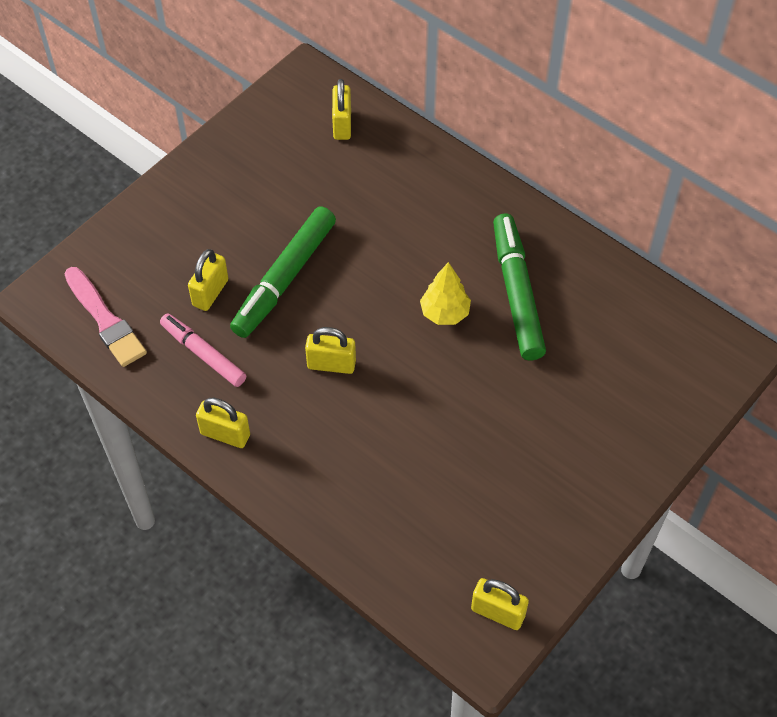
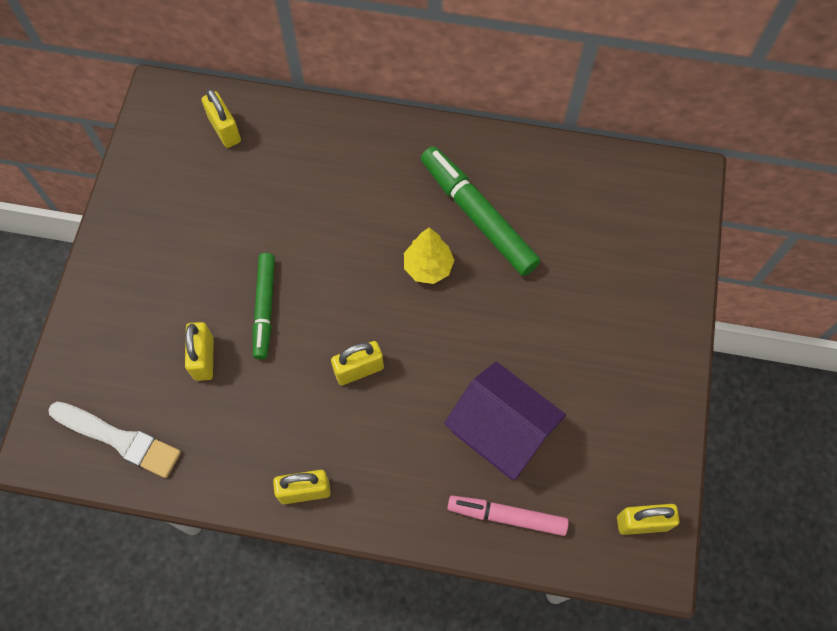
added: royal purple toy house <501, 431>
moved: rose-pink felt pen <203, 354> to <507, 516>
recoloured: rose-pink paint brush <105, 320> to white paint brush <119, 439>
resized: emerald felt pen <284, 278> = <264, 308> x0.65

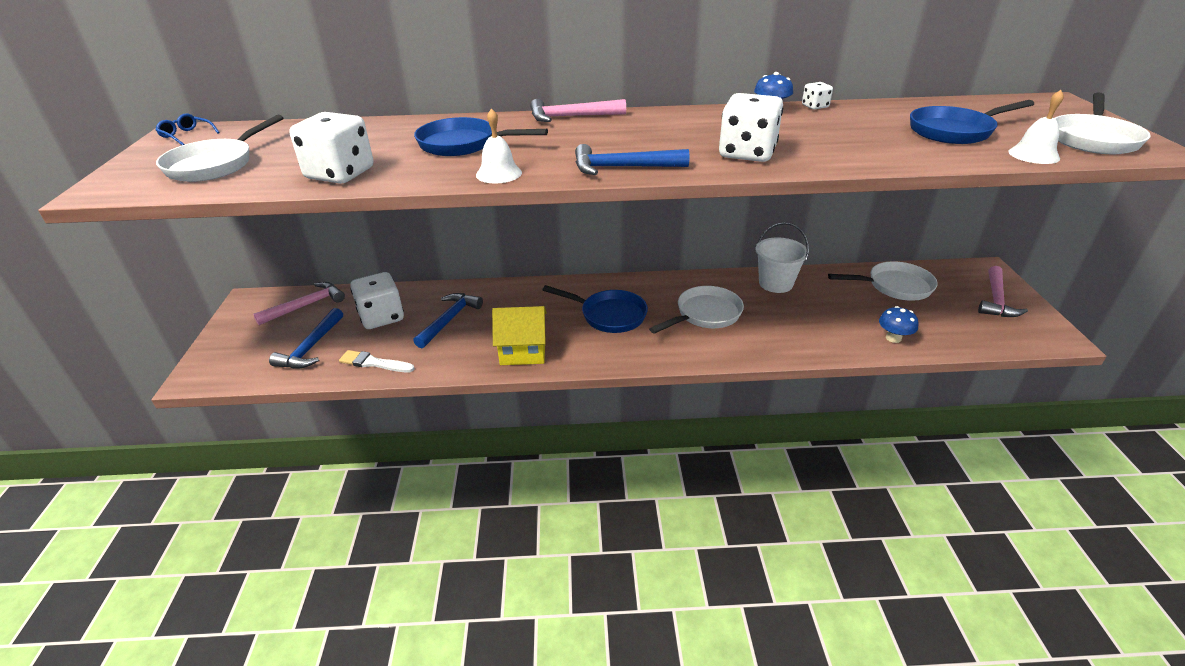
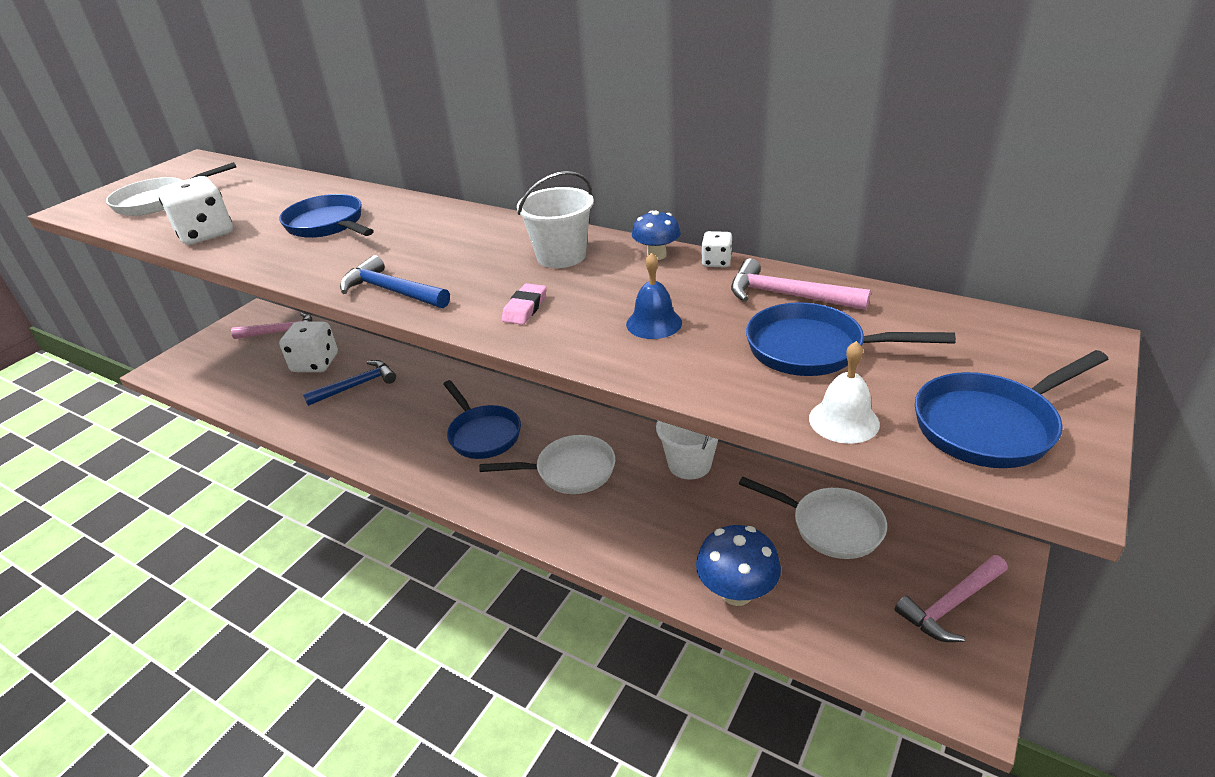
removed: white bell <499, 173>; cobalt glasses <186, 135>; yellow toy house <523, 351>; cobalt carpenter's hammer <311, 347>; white paint brush <374, 363>
added: white sand bucket <561, 256>; cobalt bell <654, 323>
moved: rose-pink carpenter's hammer <571, 117> to <787, 295>
replaced: white game die <747, 153> to rose-pink pencil eraser <525, 308>
recoloured: white pan <1093, 139> to cobalt pan <990, 425>
resized: cobalt mushroom <893, 338> = <736, 592> x1.64

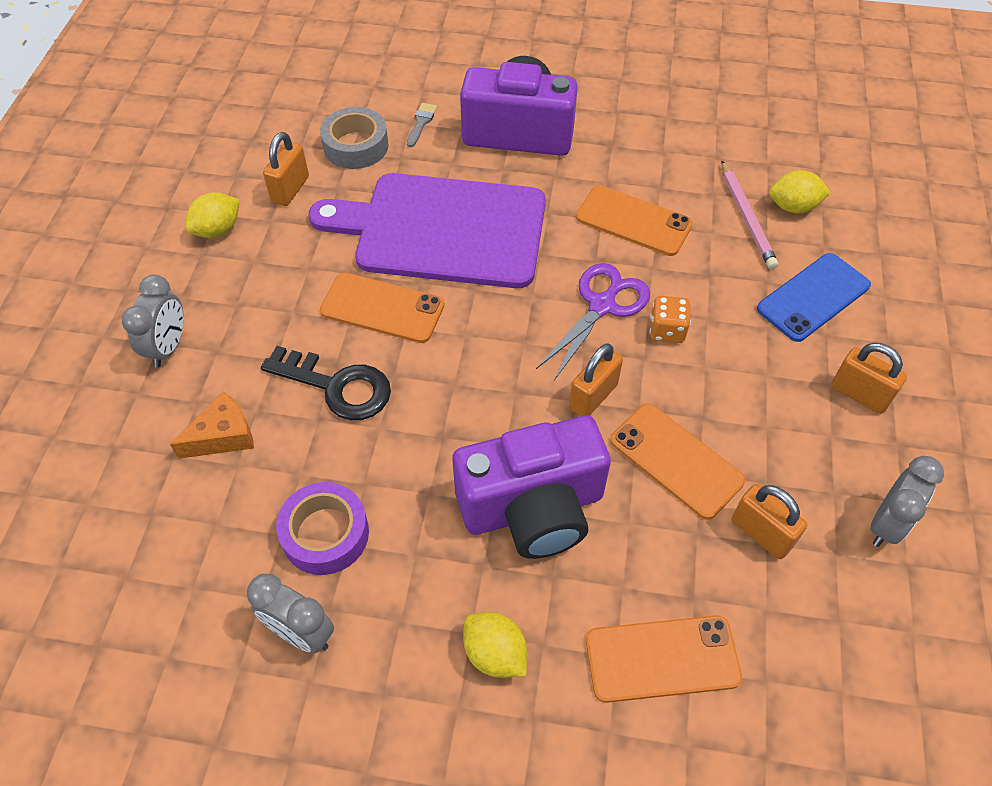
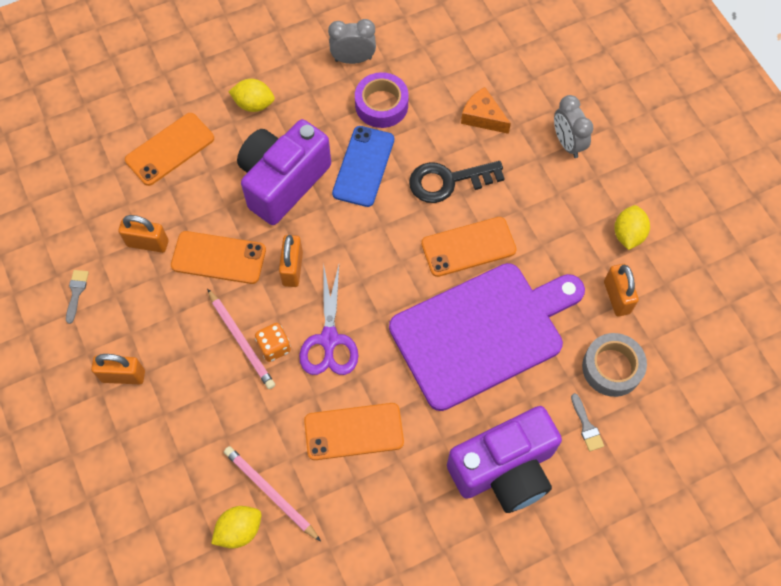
added: rose-pink wooden pencil <241, 340>
moved: cobalt phone <813, 297> to <363, 166>
replaced: ash-grey clock <887, 524> to ash-grey paint brush <76, 292>
turned: orange-coloured cheese <223, 436> = <482, 117> 105 degrees clockwise

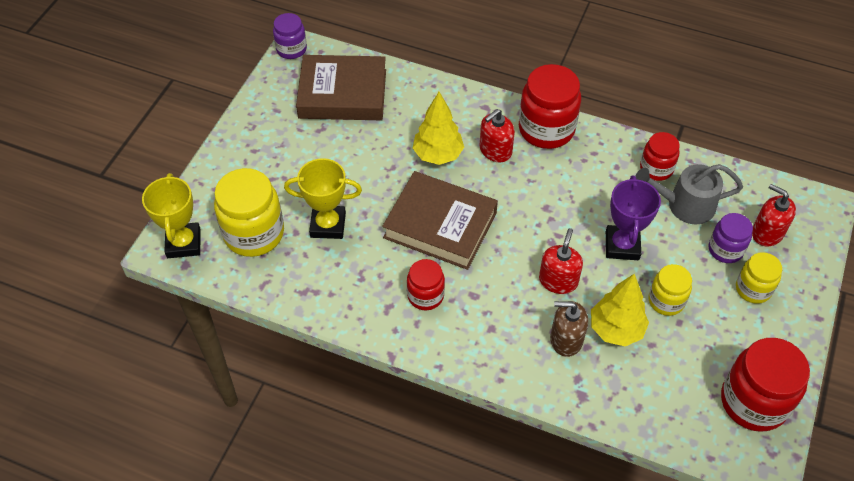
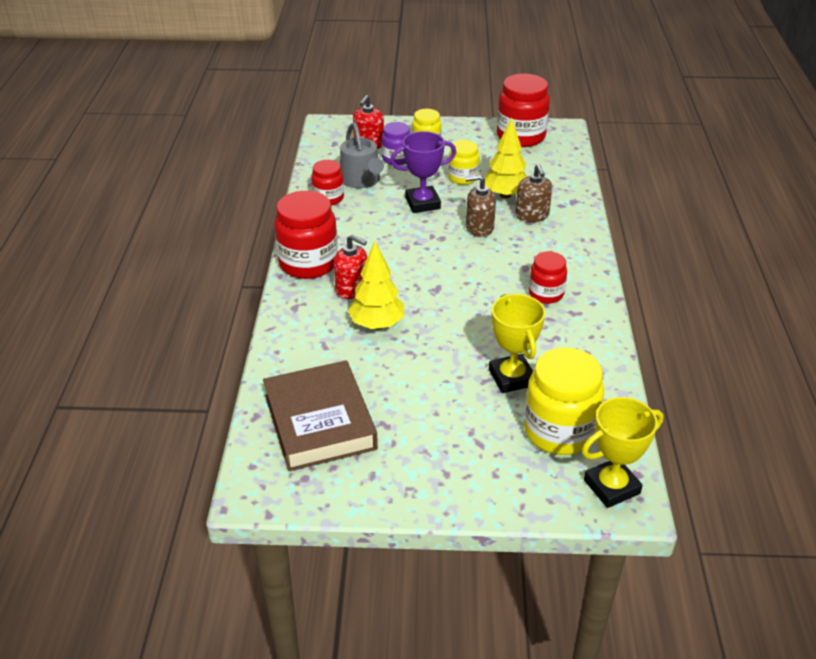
removed: royal purple jar <291, 49>; dark brown hardcover <440, 225>
recoloured: scarlet pump bottle <558, 281> to dark brown pump bottle <479, 228>

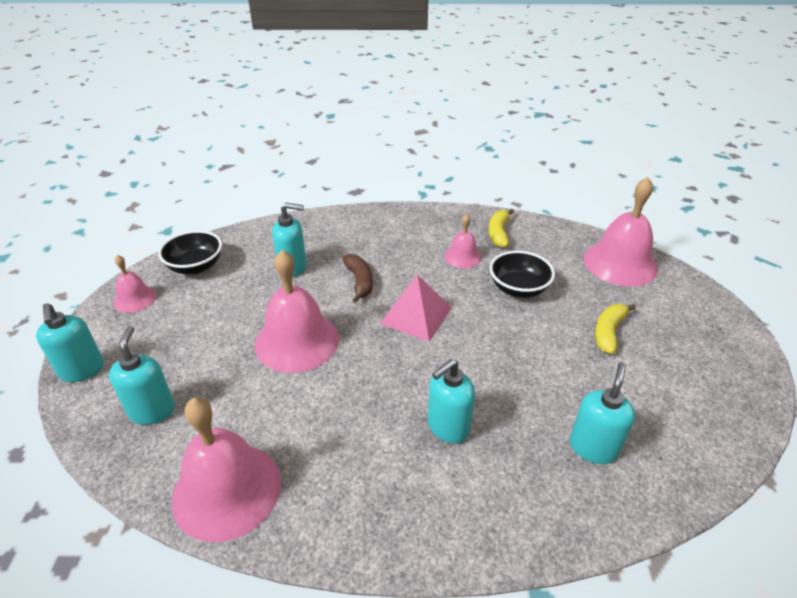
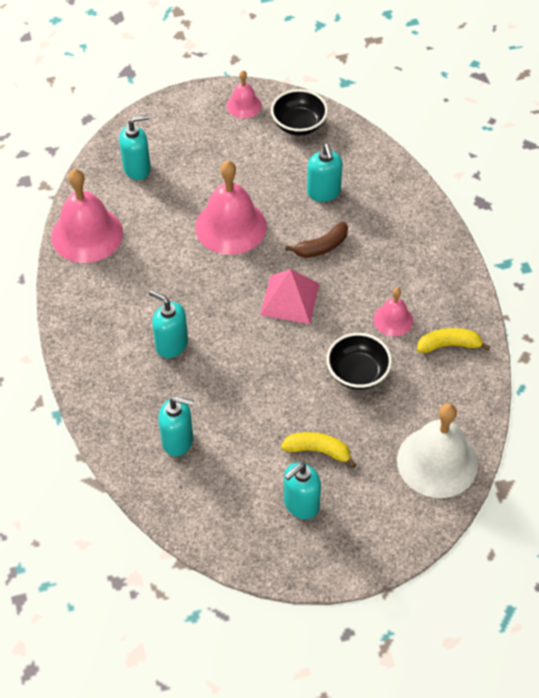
moved: turquoise pump bottle <82, 370> to <301, 504>
recoloured: rose-pink bell <620, 263> to white bell <437, 462>

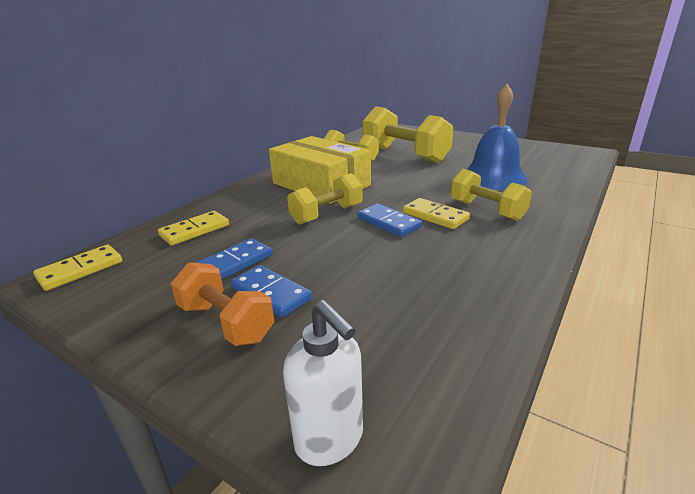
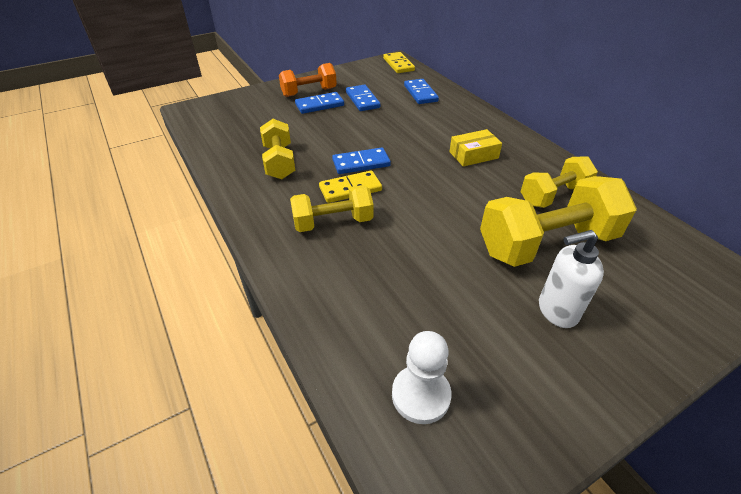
removed: cobalt bell <493, 177>
added: white chess pawn <421, 395>
moved: yellow hand weight <327, 214> to <279, 162>; white pump bottle <330, 440> to <556, 311>
recoloured: yellow domino tile <194, 230> to cobalt domino tile <420, 93>
resized: yellow box <321, 184> = <473, 155> x0.47

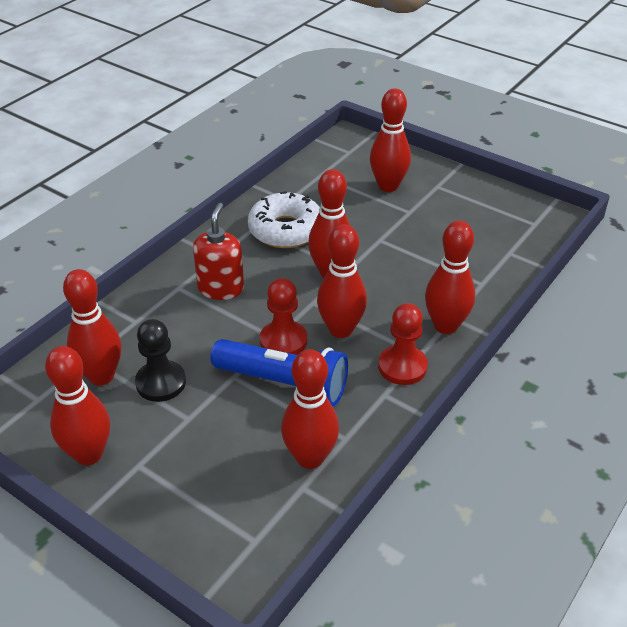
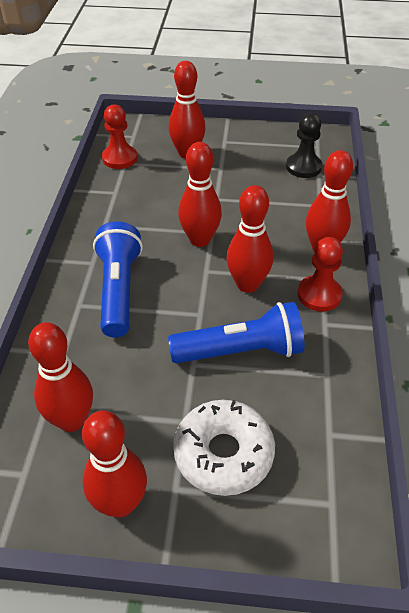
removed: scarlet skittle <310, 458>
moved: white glazed donut <286, 230> to <223, 453>; scarlet chess pawn <283, 341> to <120, 158>; jet-black chess pawn <161, 382> to <303, 167>
replaced: scarlet pump bottle <221, 288> to cobalt torch <118, 290>

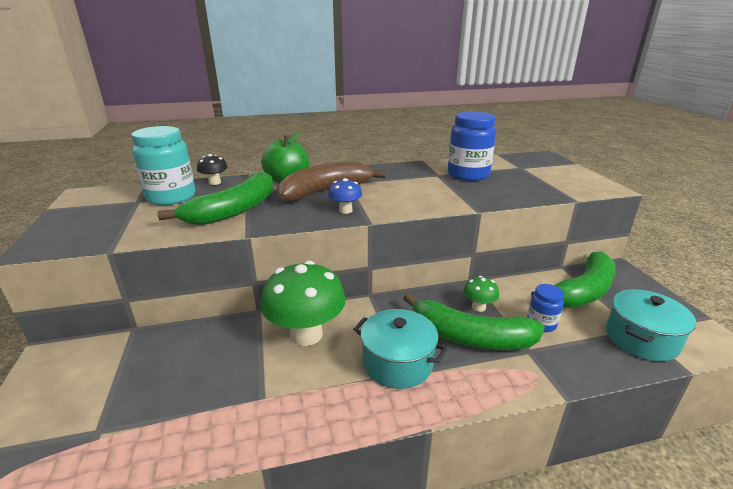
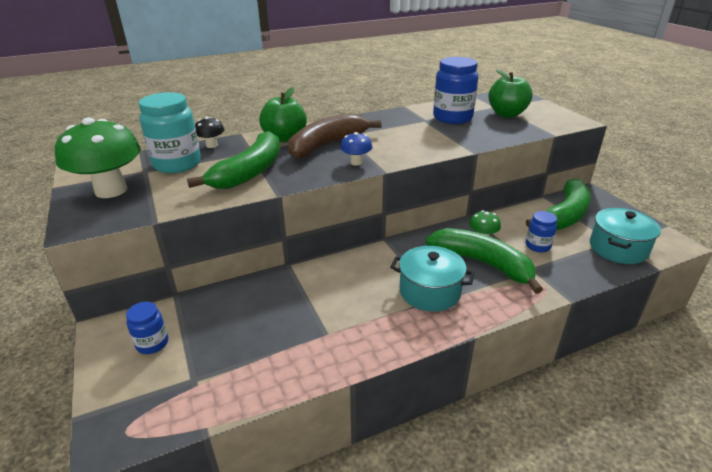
added: emerald apple fruit <507, 114>; cobalt jar <152, 343>
moved: emerald mushroom <306, 334> to <111, 190>
turned: emerald banana <470, 337> = <483, 263> 150 degrees counterclockwise

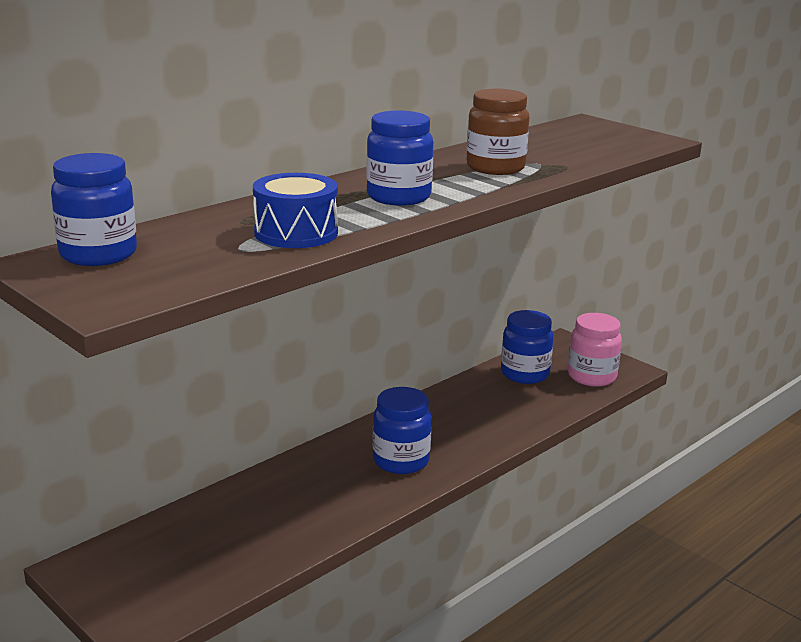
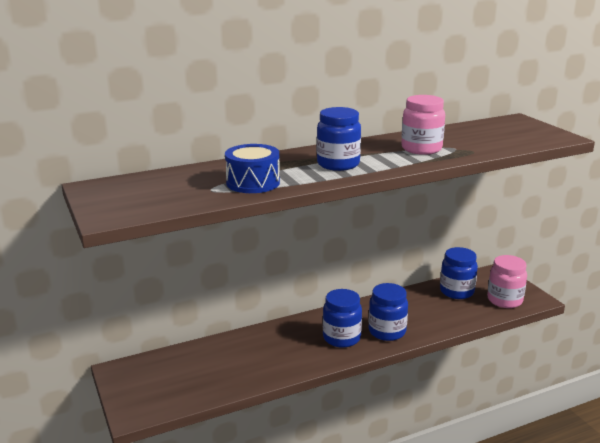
moved: cobalt jar <98, 254> to <387, 331>
recoloured: dark brown jar <495, 168> to rose-pink jar <421, 149>

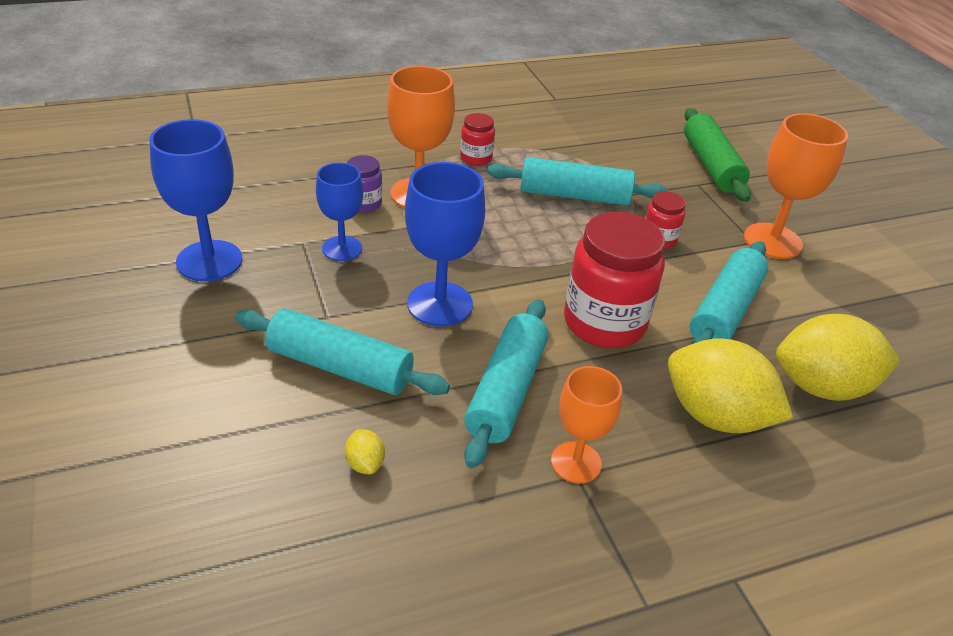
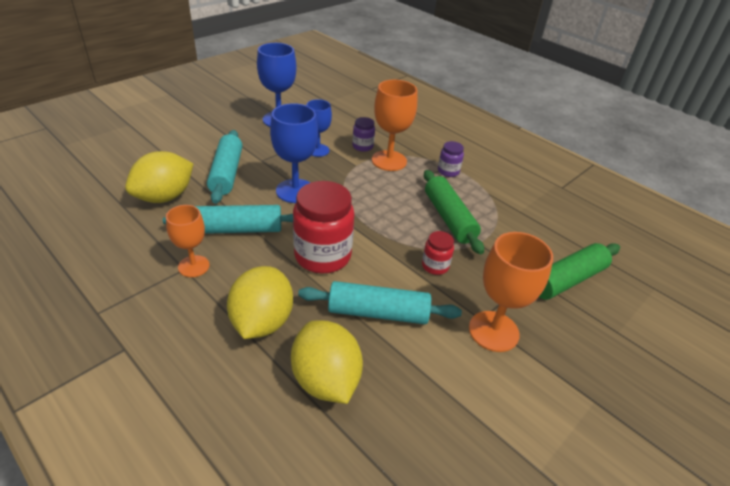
recoloured: scarlet jar <476, 158> to royal purple jar <448, 171>; turquoise dough roller <574, 195> to emerald dough roller <449, 218>
resized: yellow lemon <365, 463> = <164, 197> x2.47

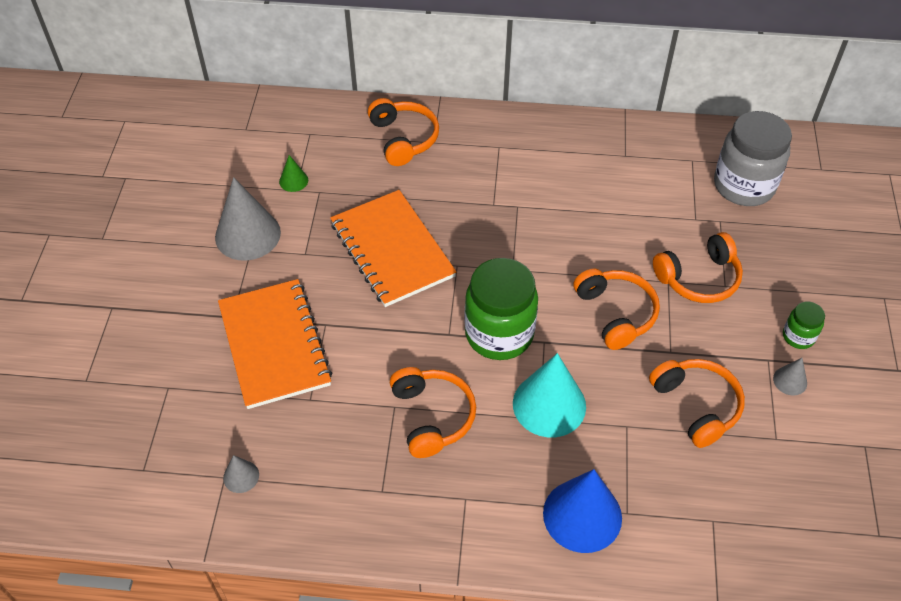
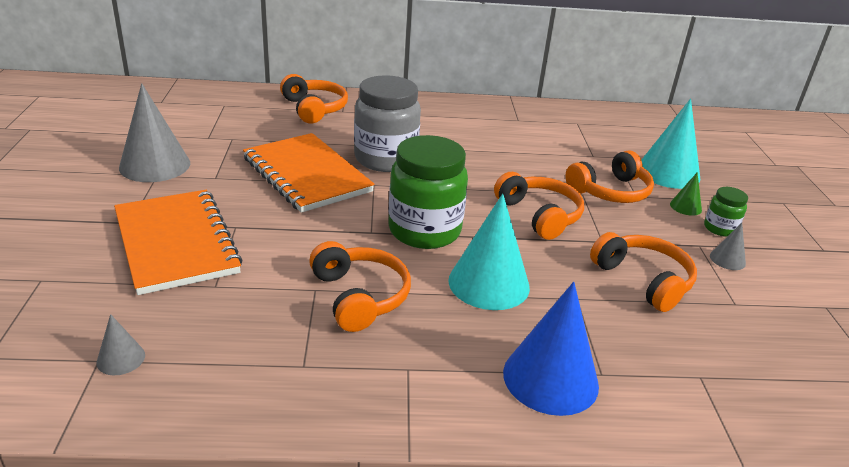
added: turquoise solid cone <668, 172>
moved: ash-grey jar <743, 186> to <385, 159>; emerald solid cone <293, 181> to <685, 207>

